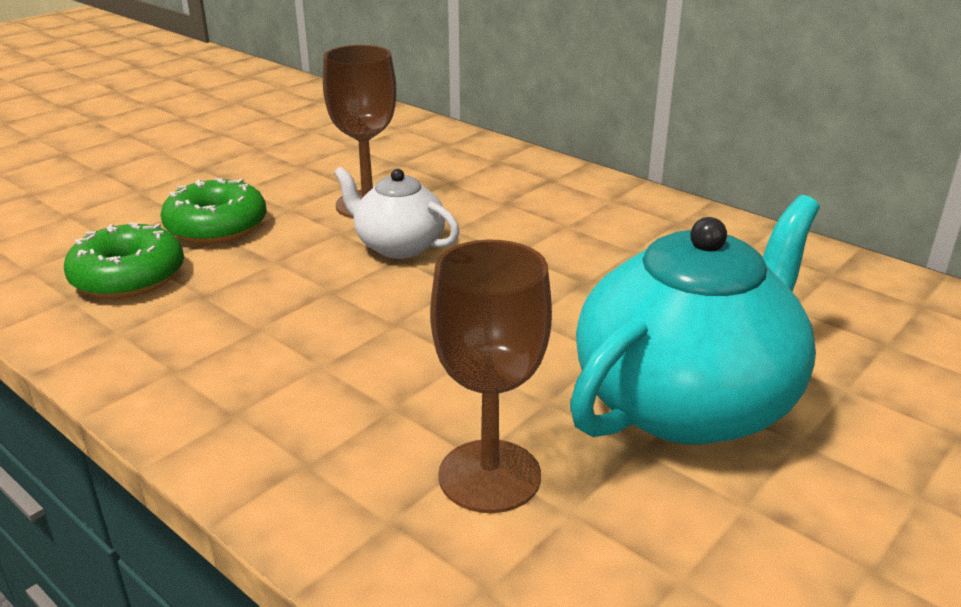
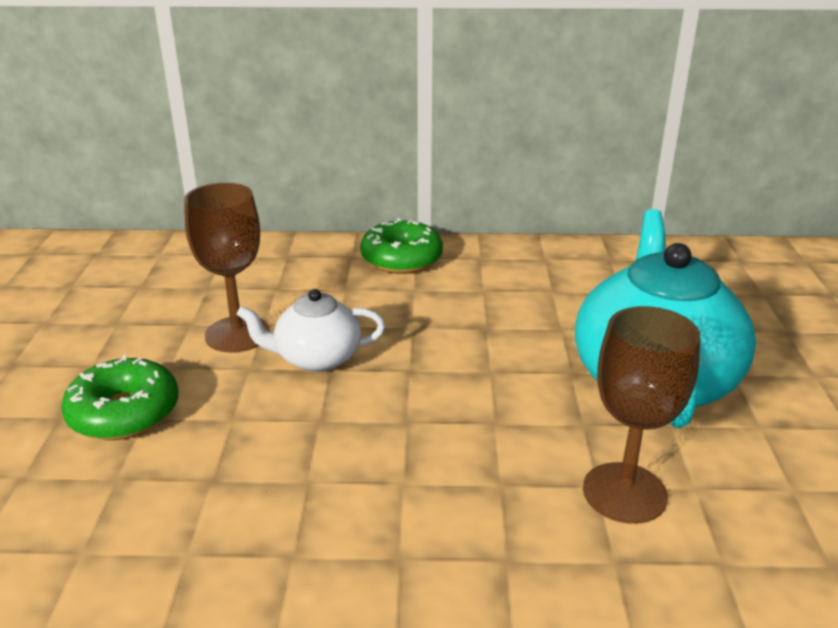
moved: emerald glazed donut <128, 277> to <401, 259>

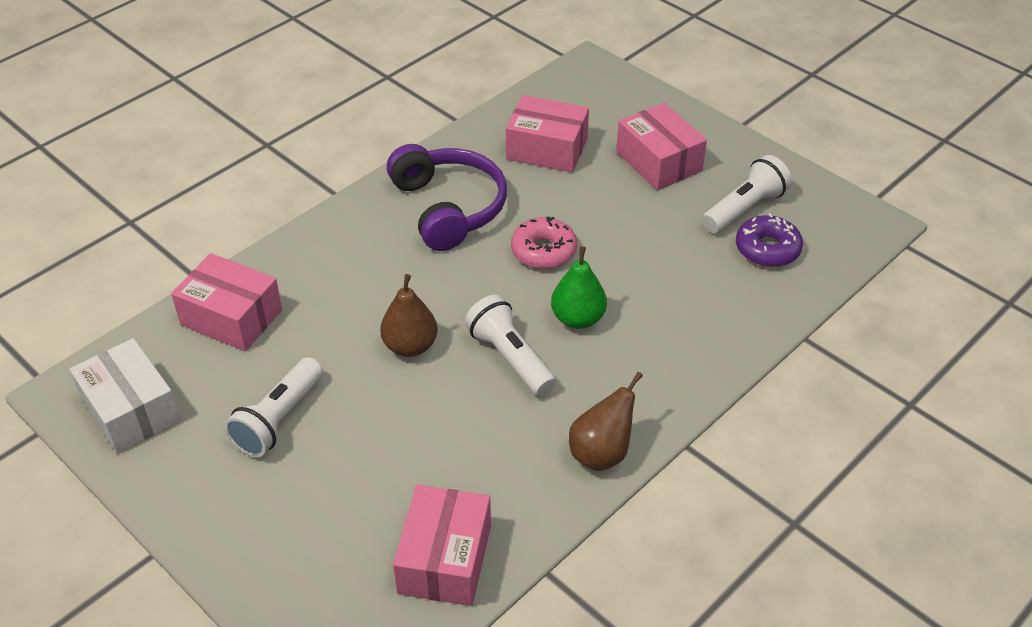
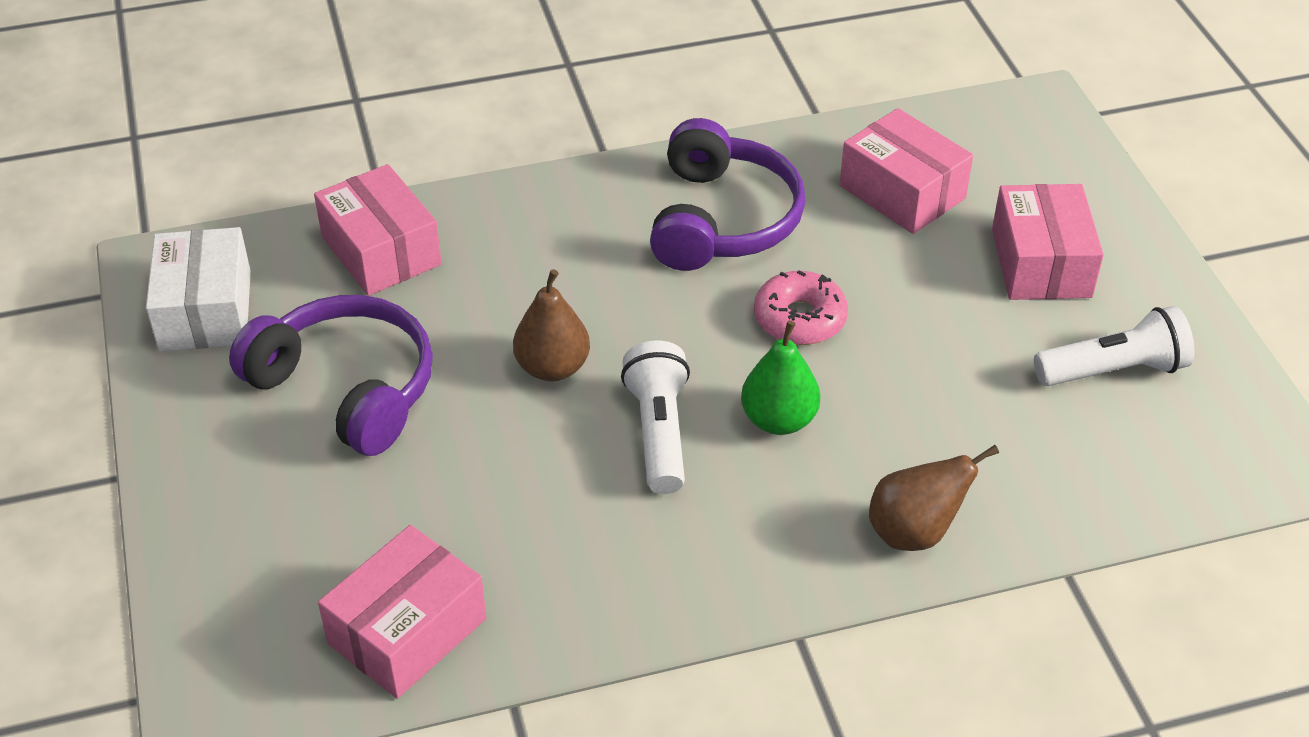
removed: royal purple glazed donut <767, 249>
moved: dark brown pear fruit <601, 453> to <914, 532>
replaced: white torch <278, 420> to royal purple headphones <346, 388>

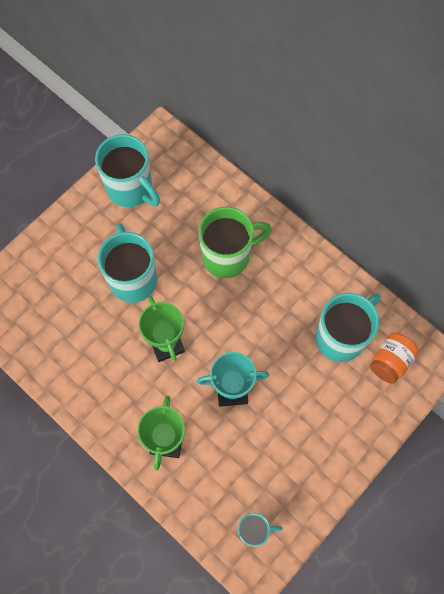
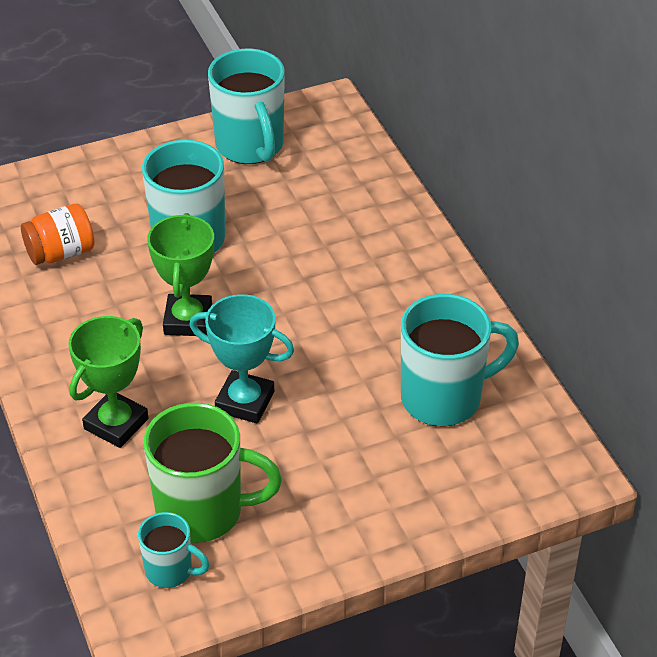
moved: emerald mug <228, 256> to <203, 511>; orange-coloured jar <390, 362> to <61, 253>

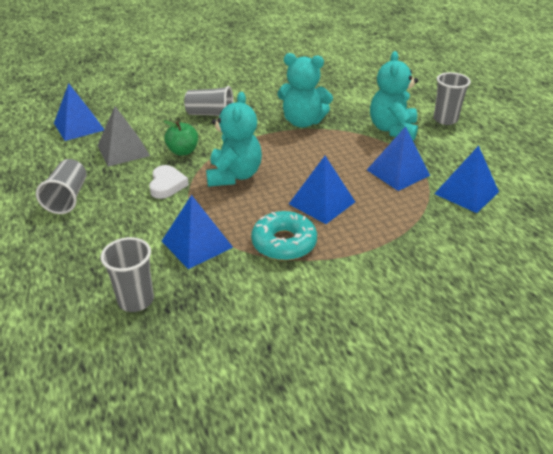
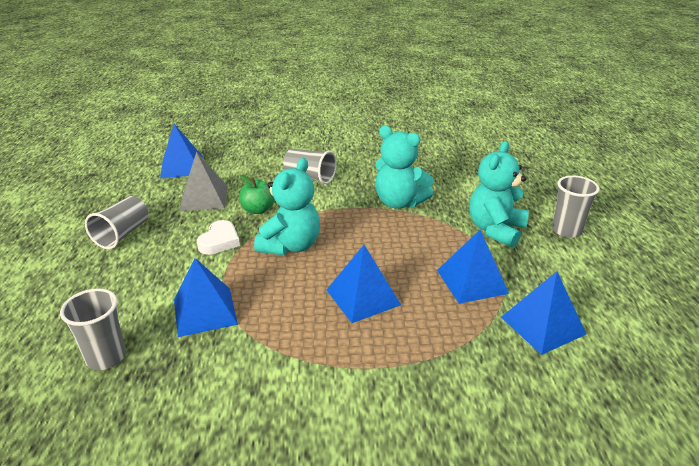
removed: turquoise glazed donut <284, 243>

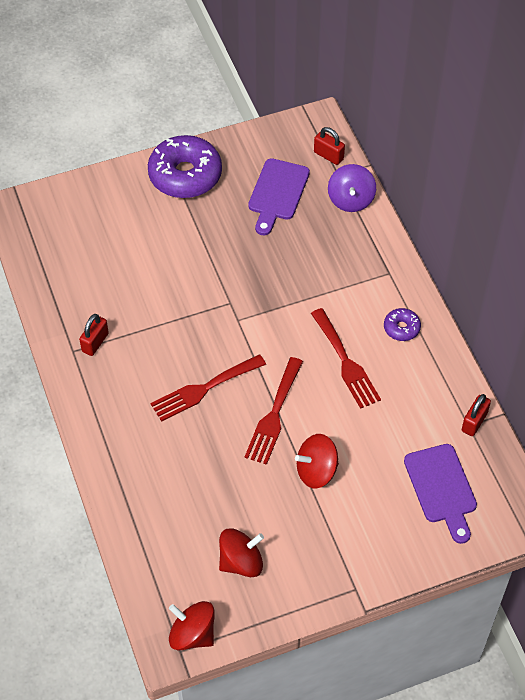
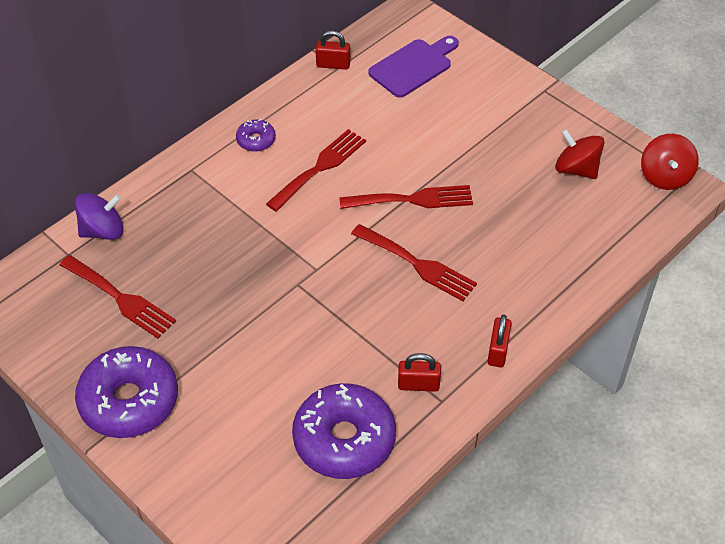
removed: scarlet toy top <316, 471>
added: royal purple glazed donut <344, 439>
moved: scarlet padlock <328, 155> to <498, 351>
replaced: royal purple cutting board <277, 193> to scarlet table fork <121, 299>

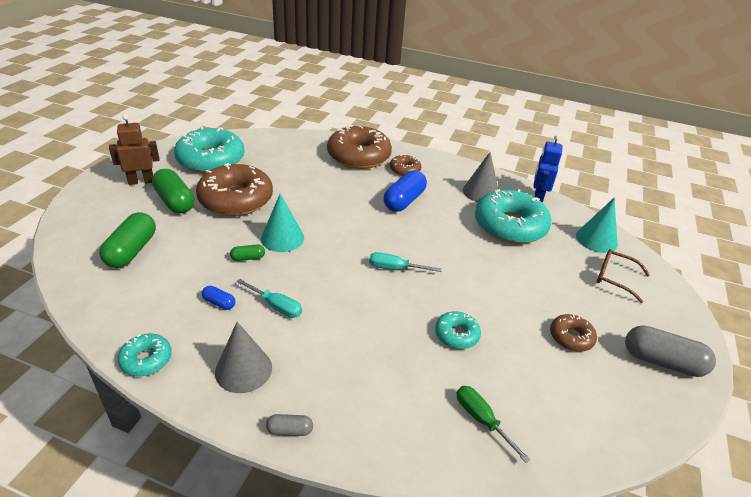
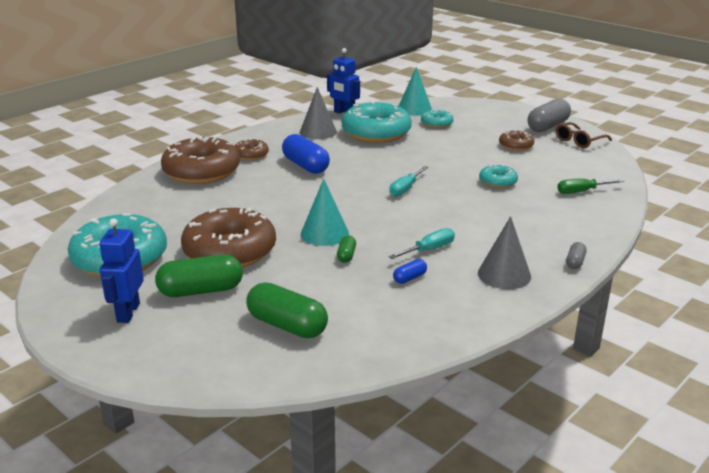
moved: dark brown glasses <614, 278> to <579, 141>; turquoise glazed donut <146, 359> to <436, 124>
recoloured: dark brown robot <141, 181> to cobalt robot <128, 312>

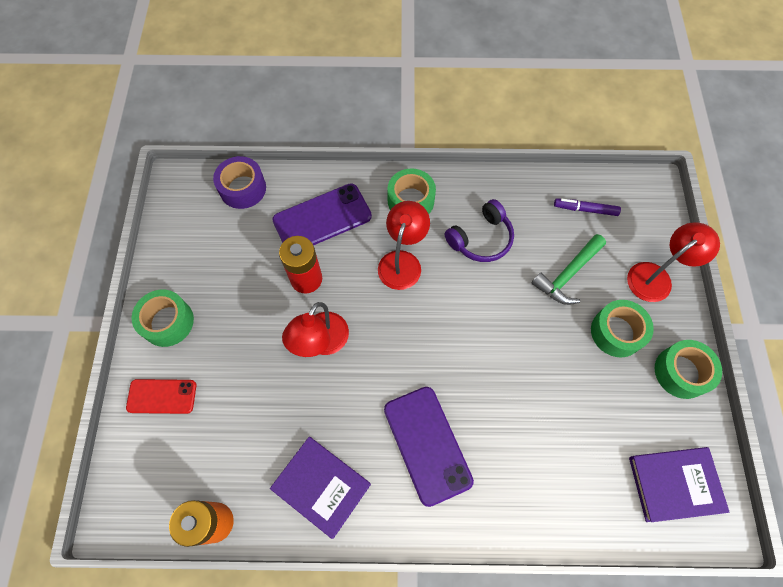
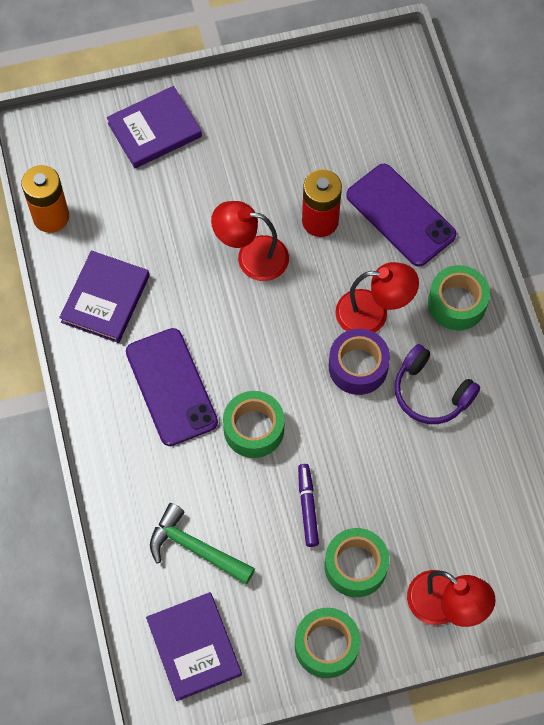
moved: royal purple tape <243, 188> to <358, 367>; royal purple felt pen <585, 209> to <307, 507>; emerald carpenter's hammer <567, 275> to <195, 548>; emerald tape <167, 322> to <254, 429>
replaced: scarlet phone <162, 396> to royal purple hardcover <154, 130>
turned: royal purple phone <427, 445> = <171, 387> 75 degrees counterclockwise

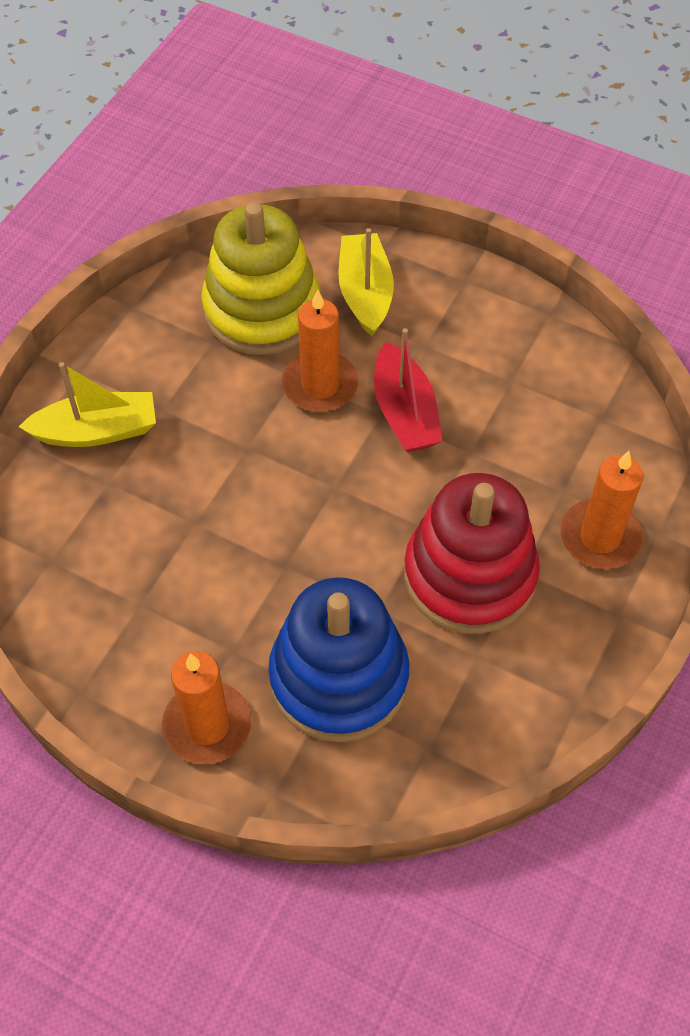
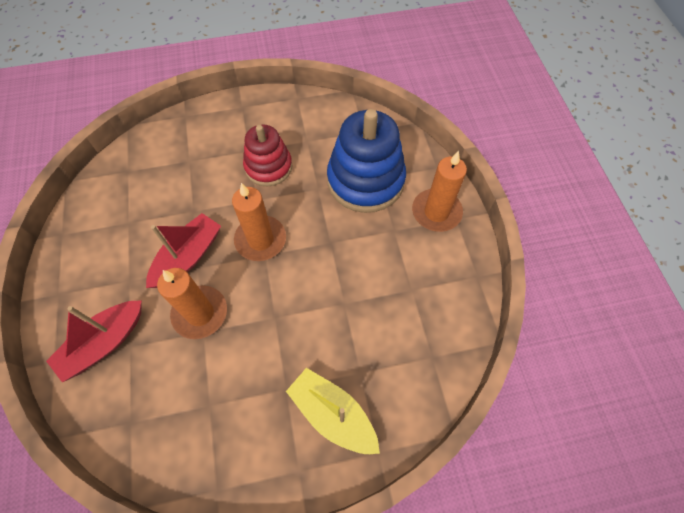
removed: yellow ring stacker <262, 310>
moved: orange-coloured candle <600, 537> to <260, 240>
recoloured: yellow sailboat <365, 293> to scarlet sailboat <104, 343>
resized: scarlet ring stacker <469, 575> = <268, 167> x0.63

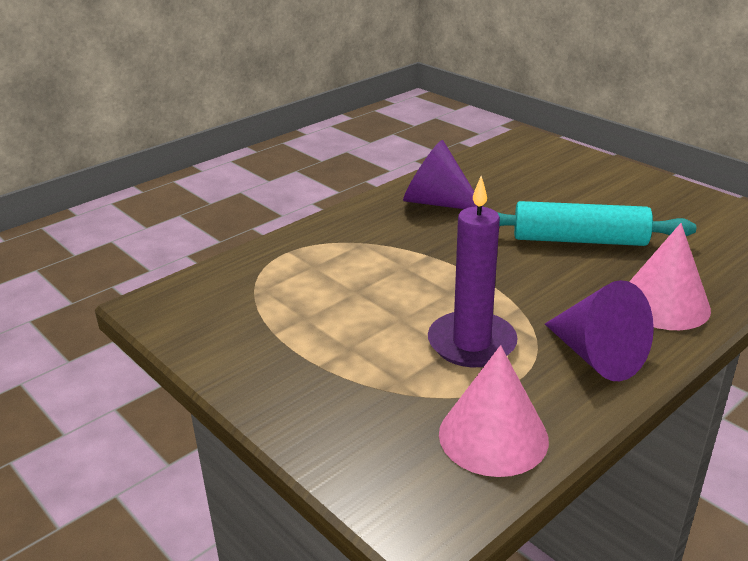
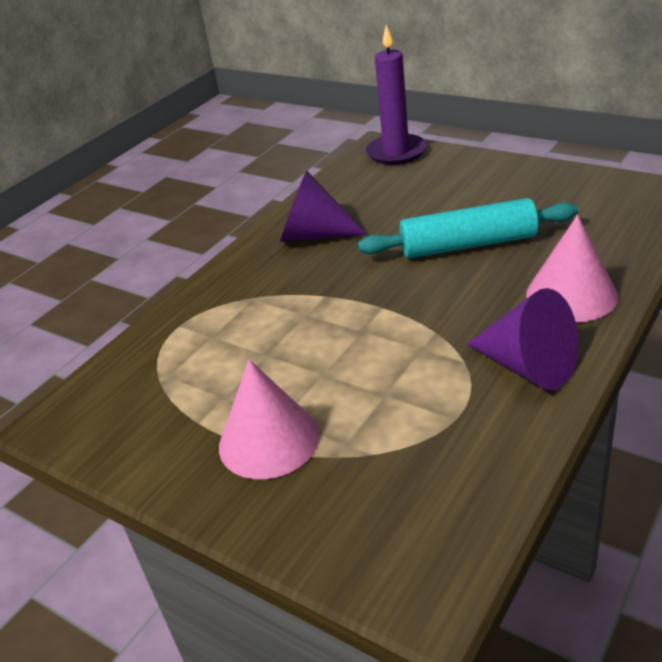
moved: royal purple candle <471, 343> to <396, 152>; rose-pink solid cone <493, 436> to <269, 440>

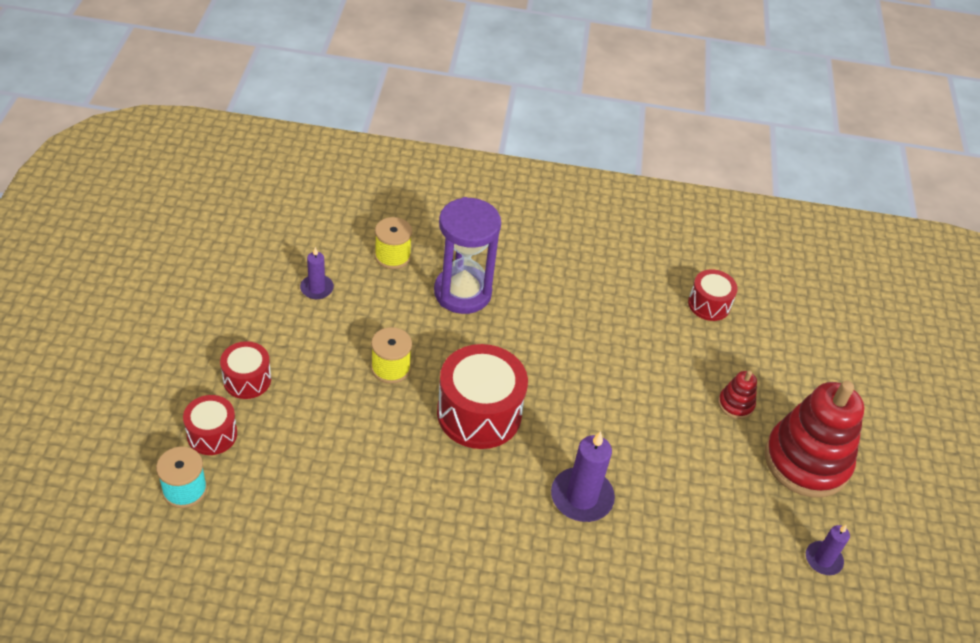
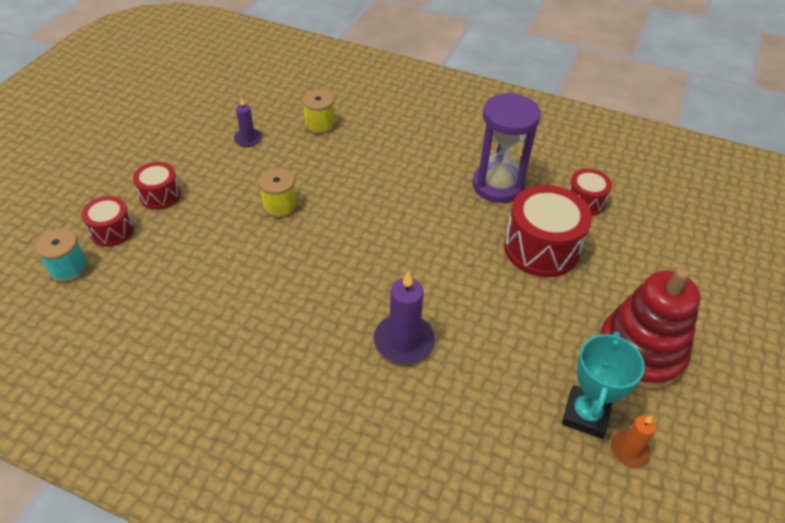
removed: scarlet ring stacker <735, 404>
added: turquoise award cup <585, 414>
moved: royal purple hourglass <462, 292> to <498, 185>; scarlet toy drum <479, 413> to <541, 248>
recoloured: royal purple candle <823, 559> to orange-coloured candle <629, 450>

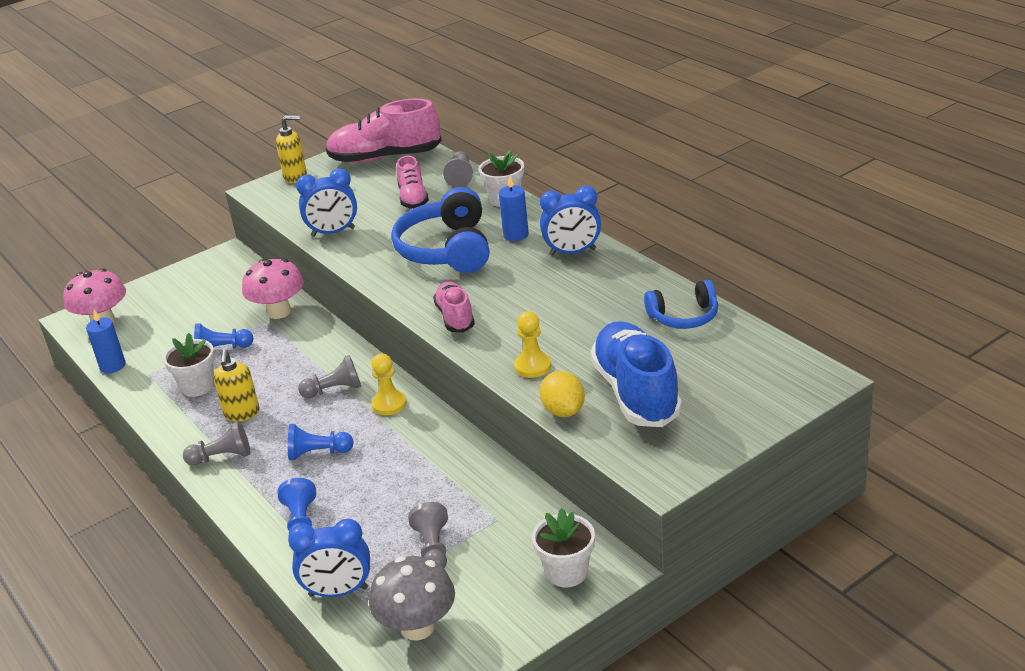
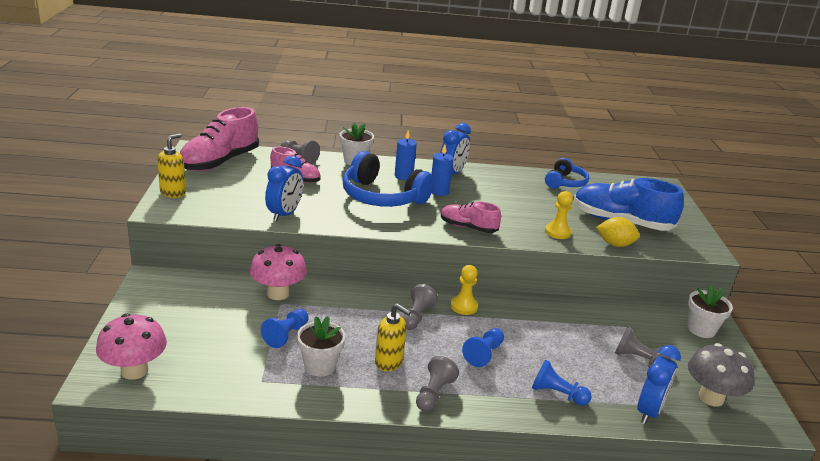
moved: cobalt candle <112, 366> to <439, 191>

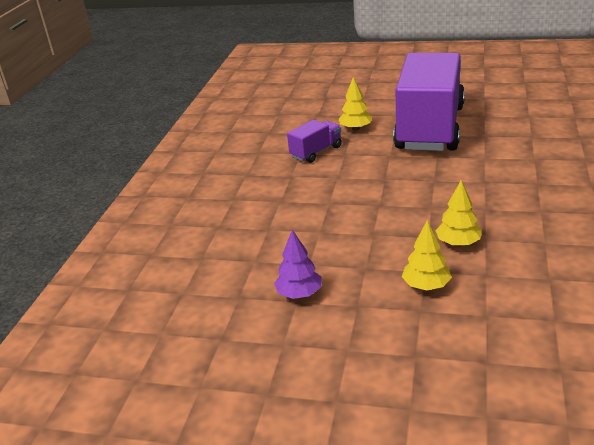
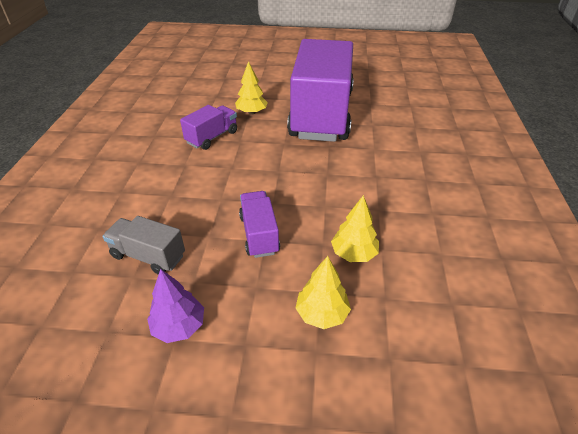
added: royal purple toy truck <259, 234>; ash-grey toy truck <148, 256>

